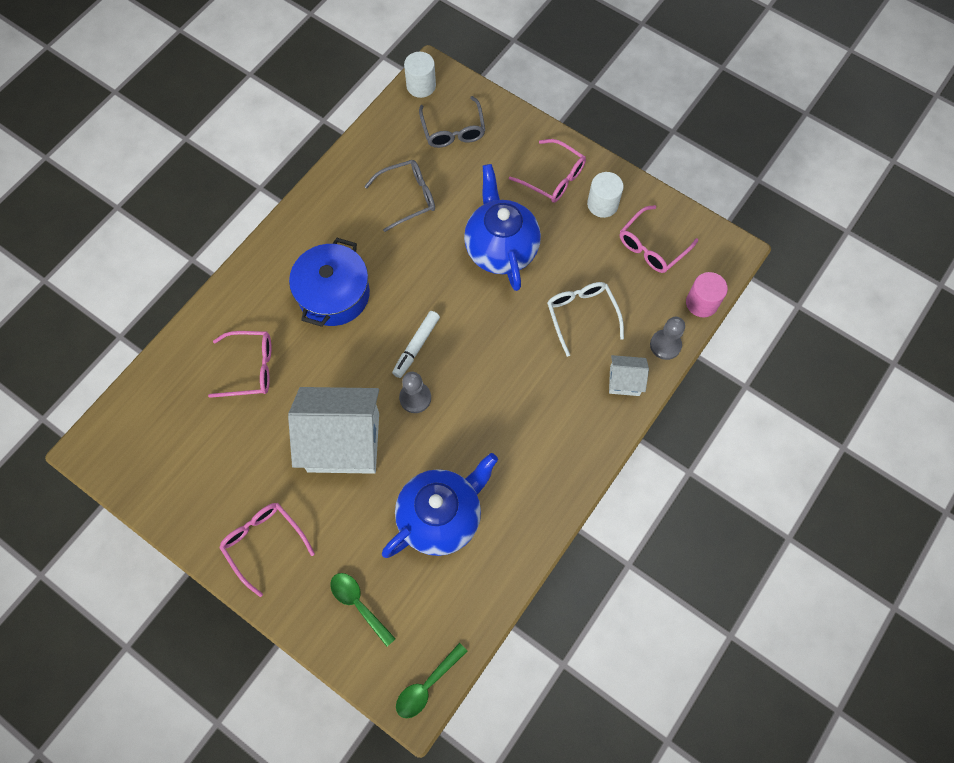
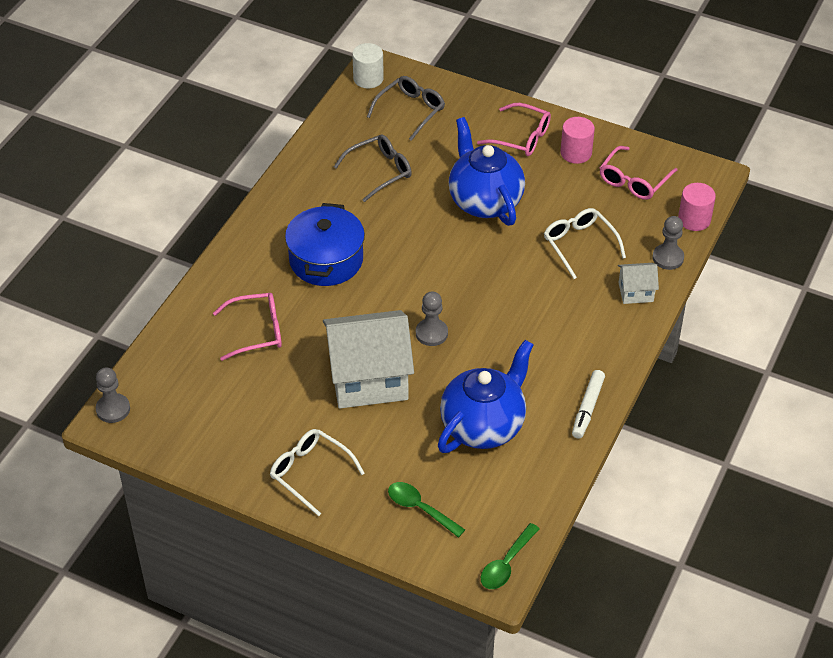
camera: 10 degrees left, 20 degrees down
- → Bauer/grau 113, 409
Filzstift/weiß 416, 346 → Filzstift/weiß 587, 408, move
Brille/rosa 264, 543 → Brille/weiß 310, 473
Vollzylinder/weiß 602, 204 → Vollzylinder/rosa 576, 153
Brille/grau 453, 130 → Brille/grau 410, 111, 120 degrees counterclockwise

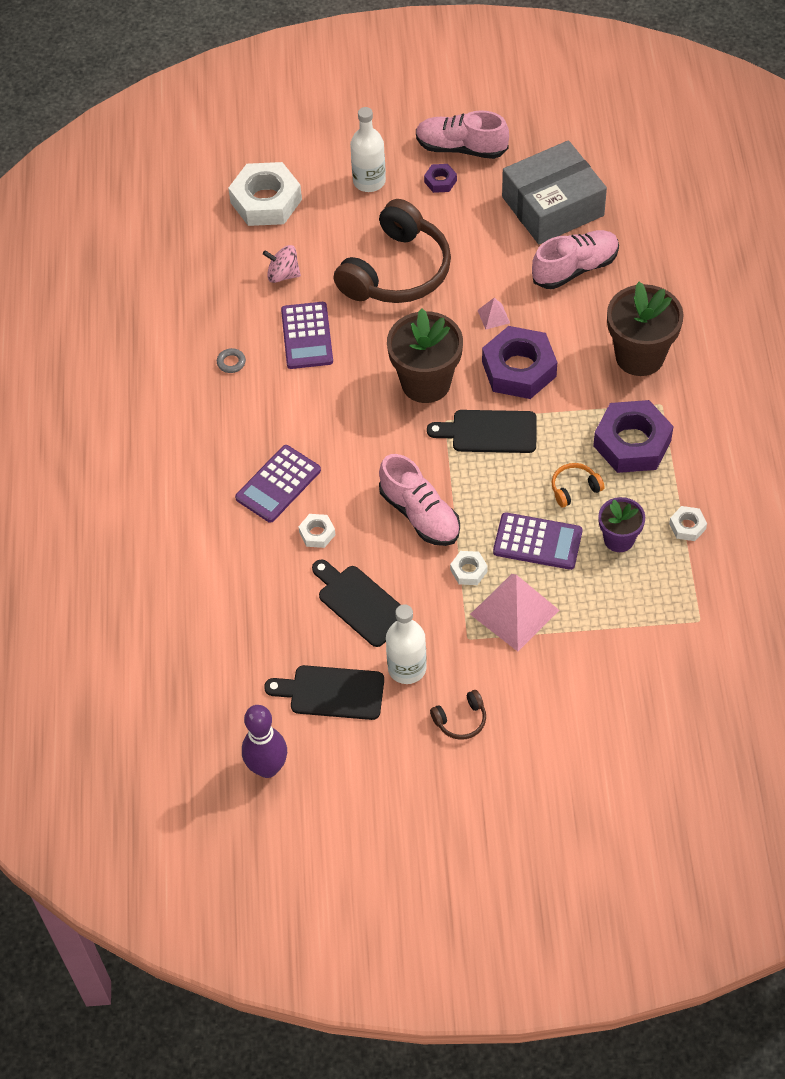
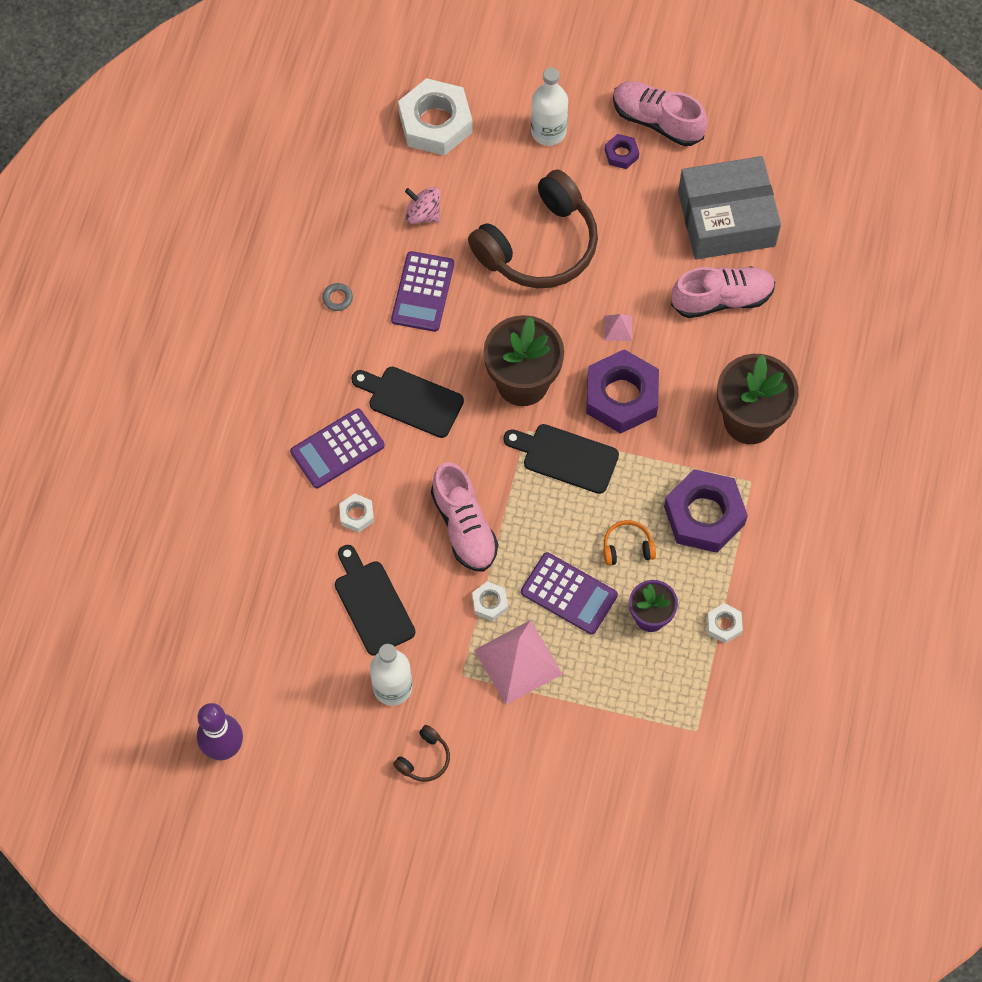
camera: 15 degrees right, 10 degrees up
Schneidebrett/schwarz 332, 692 → Schneidebrett/schwarz 411, 400, move
Kopfhörer/braun 461, 720 → Kopfhörer/braun 424, 759, 45 degrees counterclockwise

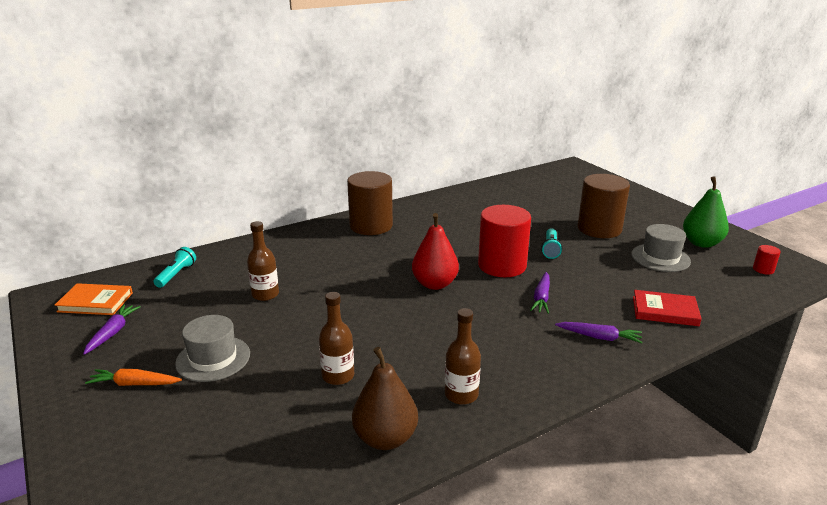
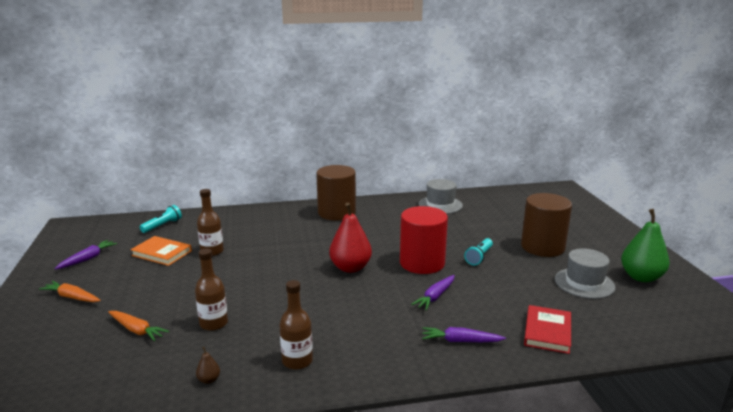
camera: 20 degrees right, 5 degrees down
Vollzylinder/rot 763, 269 → -
- → Karotte/orange 136, 330
Buch/orange 95, 302 → Buch/orange 161, 253, move
Hut/grau 213, 358 → Hut/grau 440, 205, move
Karotte/lila 599, 337 → Karotte/lila 461, 341, 150 degrees clockwise
Buch/rot 665, 311 → Buch/rot 547, 332, 75 degrees clockwise
Birne/braun 385, 438 → Birne/braun 209, 380, x0.41

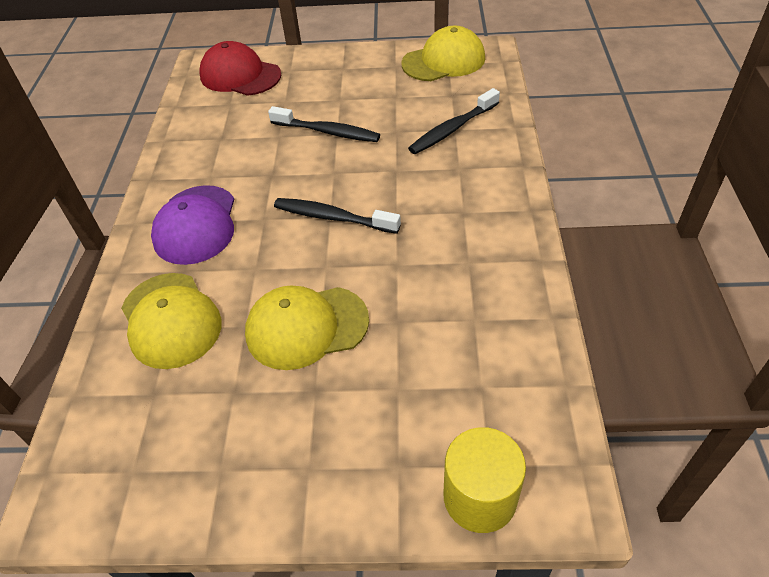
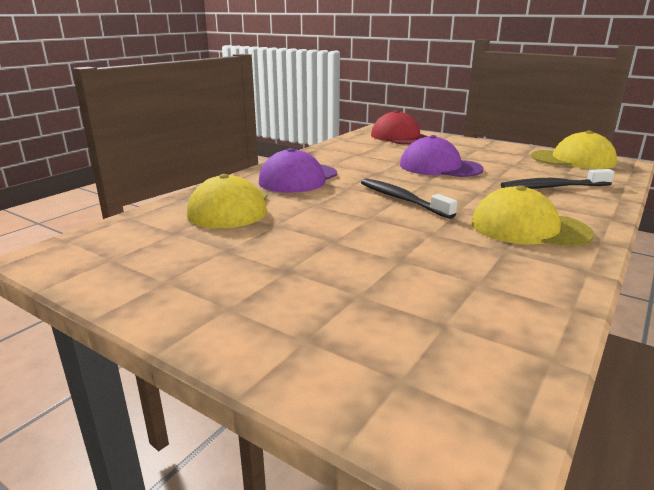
camera: 30 degrees right, 25 degrees down
Vollzylinder/gelb 480, 497 → -
Kappe/gelb 306, 327 → Kappe/gelb 529, 228, move
Zahnbürste/schwarz 328, 132 → Kappe/lila 440, 167

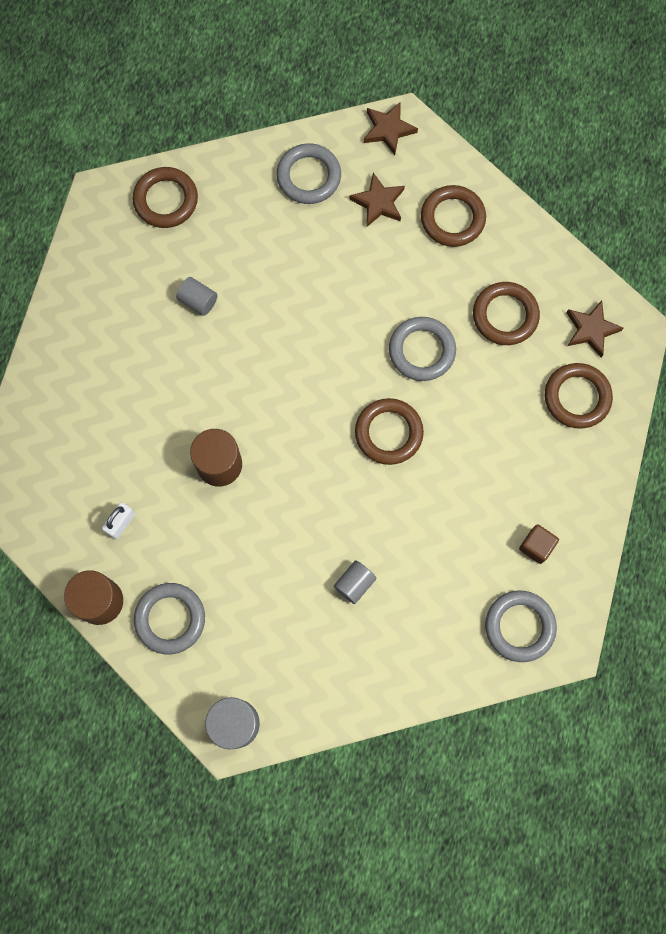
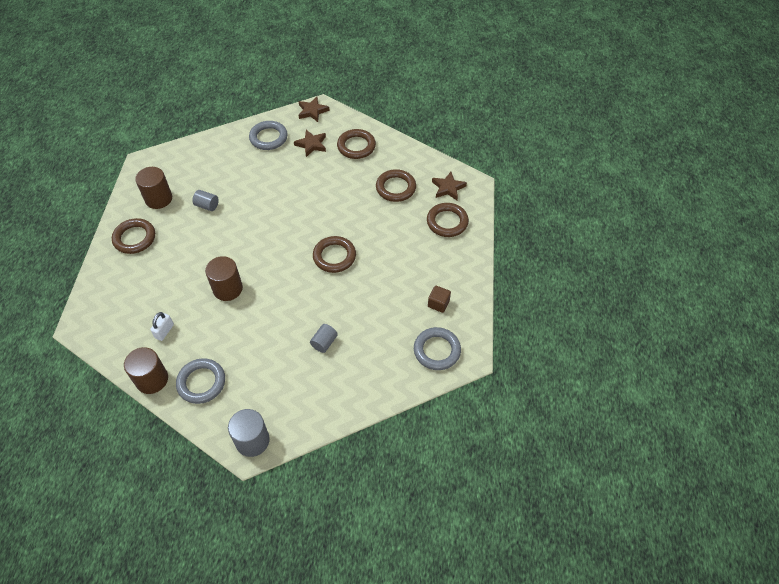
camera: 10 degrees left, 20 degrees down
Ring/grau 422, 351 → -
- → Vollzylinder/braun 158, 199
Ring/braun 166, 200 → Ring/braun 134, 238, move

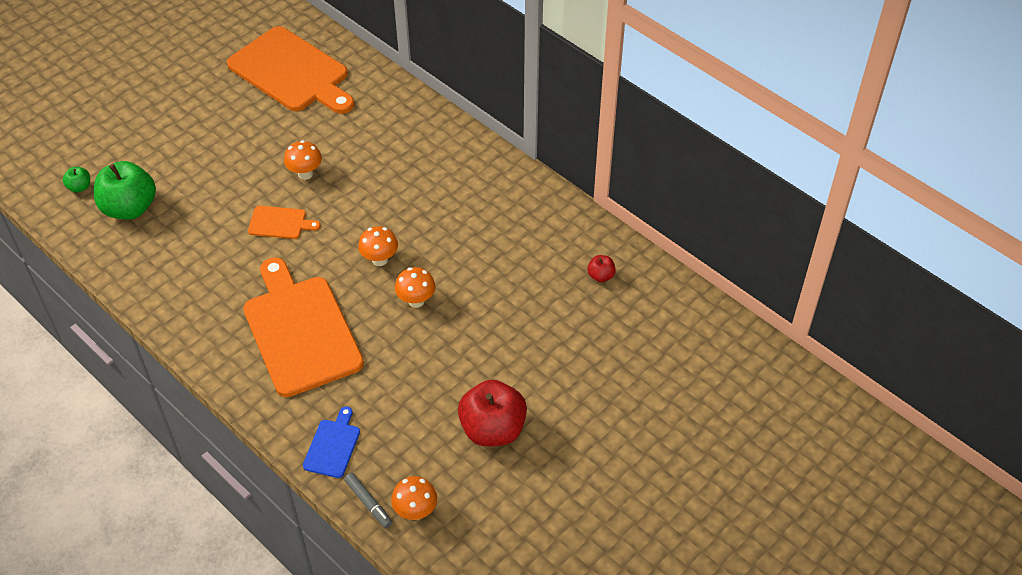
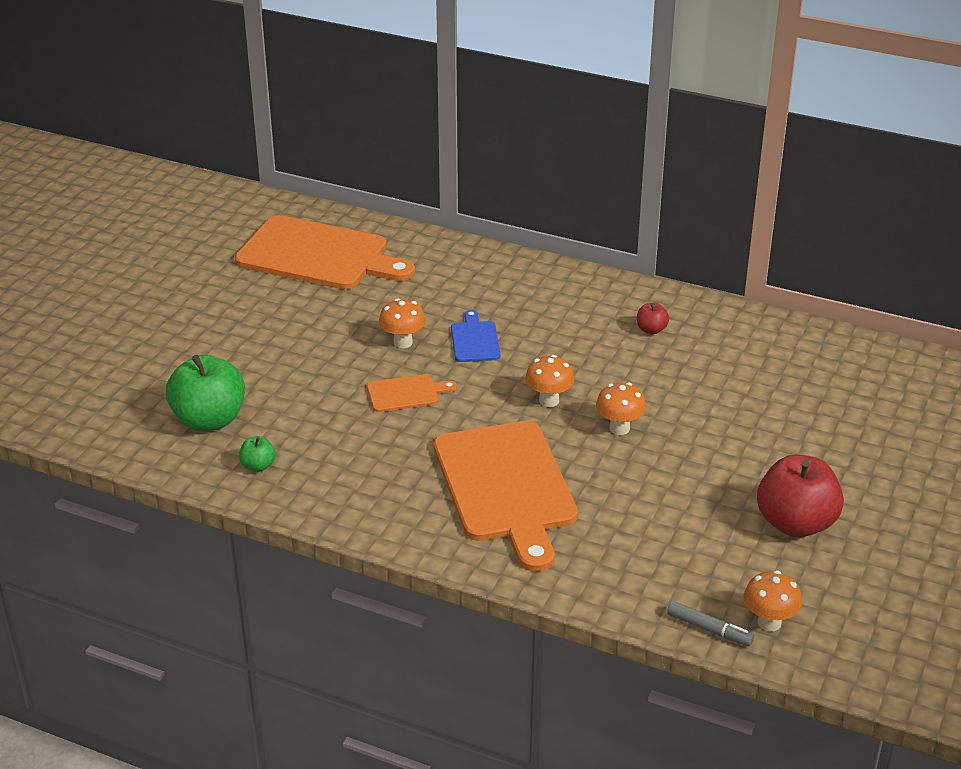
camera: 20 degrees left, 15 degrees down
Apfel/grün 79, 187 → Apfel/grün 258, 466, move
Schneidebrett/blau 333, 446 → Schneidebrett/blau 475, 340, move
Apfel/rot 600, 276 → Apfel/rot 651, 330, move
Schneidebrett/orange 300, 331 → Schneidebrett/orange 506, 487, 150 degrees counterclockwise

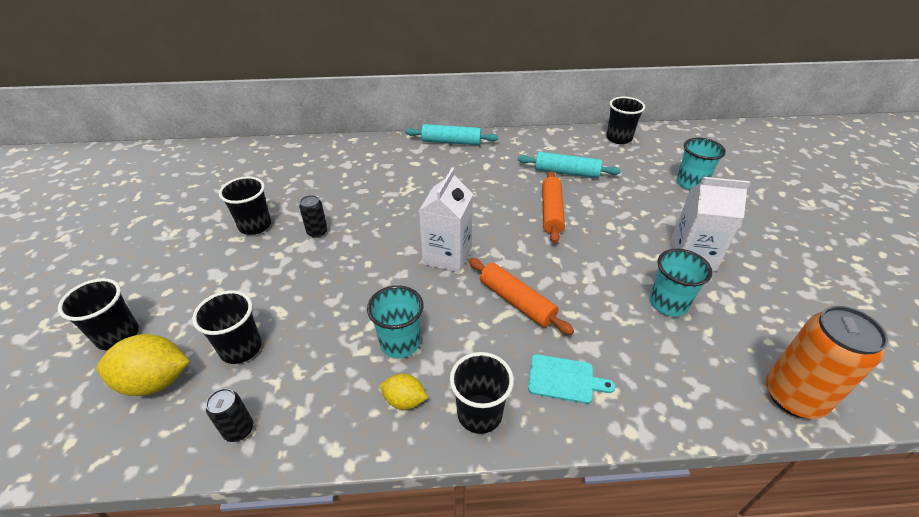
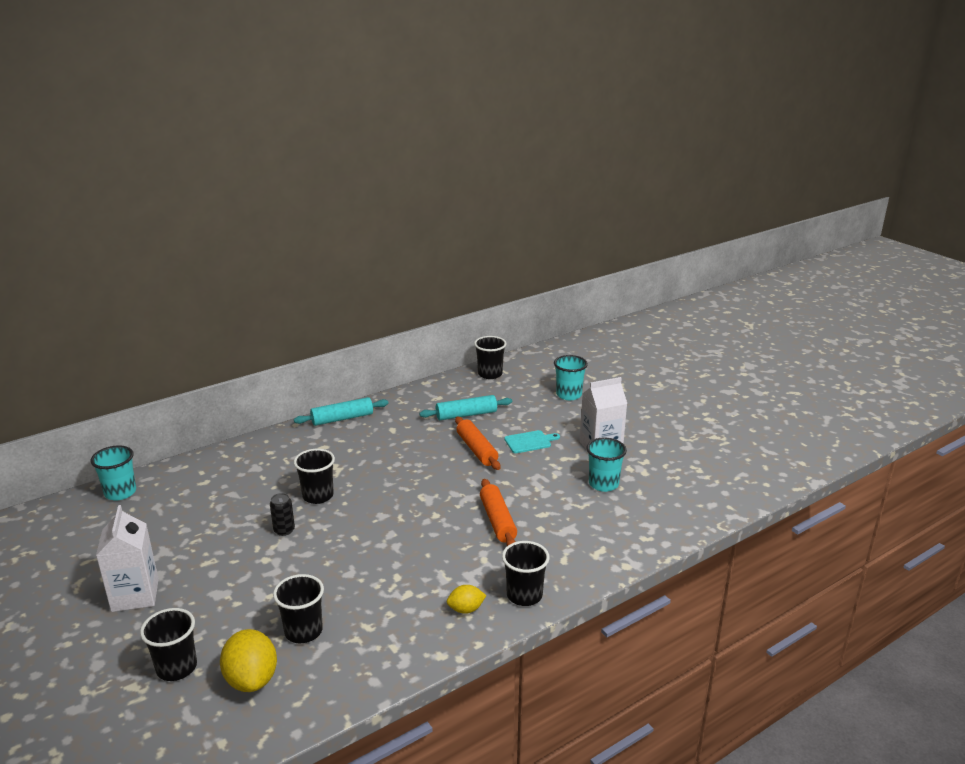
camera: 30 degrees left, 15 degrees down
Dose/schwarz 239, 430 → -
Dose/orange 793, 396 → -
Becher/schwarz 255, 226 → Becher/schwarz 318, 496, move
Becher/türkis 400, 343 → Becher/türkis 120, 492, move
Getränkekarton/weiß 447, 256 → Getränkekarton/weiß 135, 595, move
Schneidebrett/türkis 564, 379 → Schneidebrett/türkis 529, 442, move
Zitrone/gelb 155, 381 → Zitrone/gelb 252, 679, 75 degrees counterclockwise
Nudelholz/orange 516, 302 → Nudelholz/orange 497, 520, 60 degrees clockwise

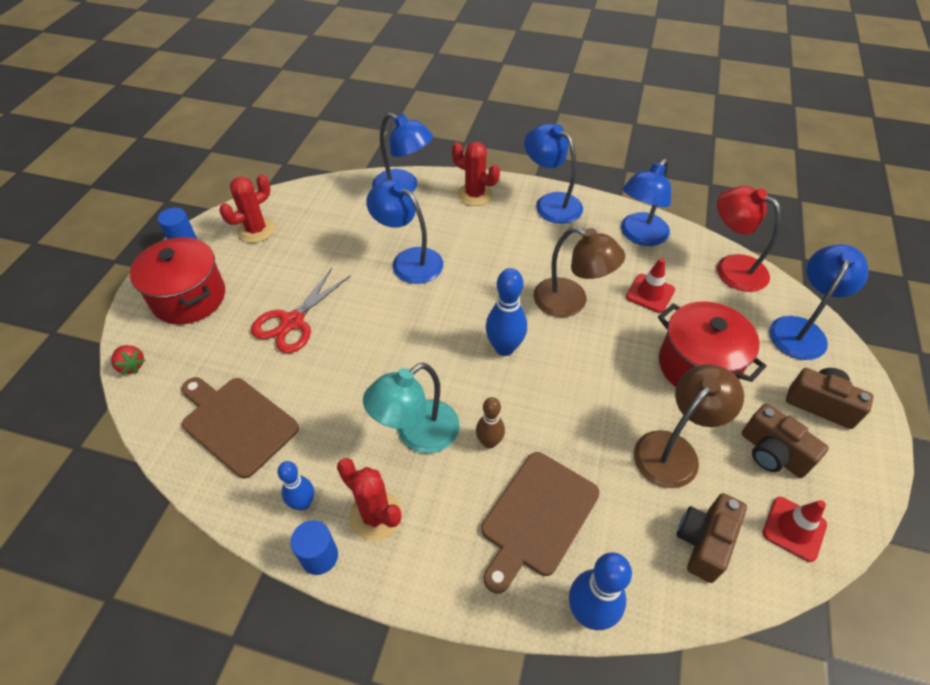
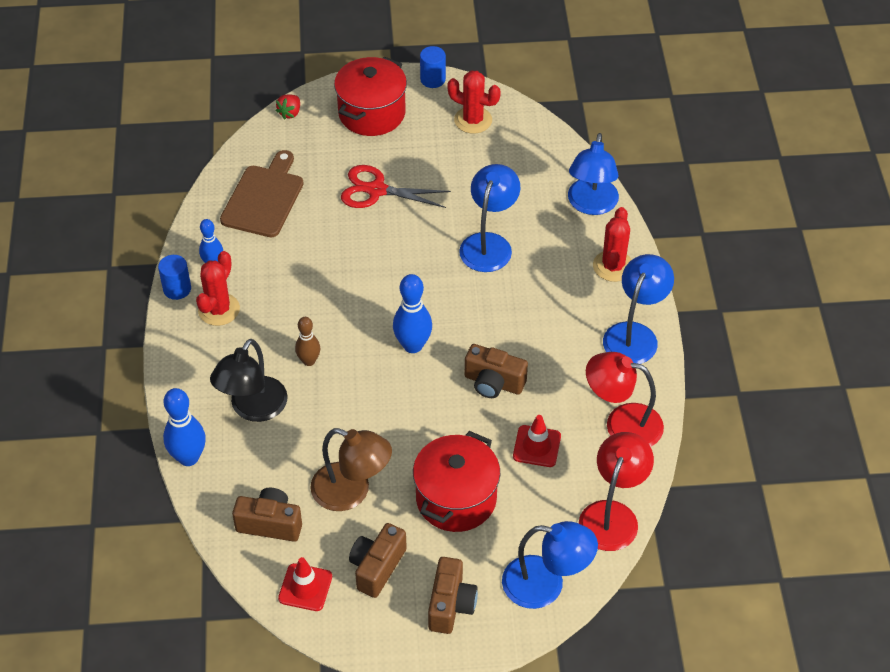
camera: 70 degrees right, 0 degrees up
Lampe/türkis 417, 434 → -
Schneidebrett/braun 537, 517 → Lampe/schwarz 253, 409
Lampe/braun 570, 302 → Kamera/braun 493, 383
Lampe/blau 639, 236 → Lampe/rot 622, 423

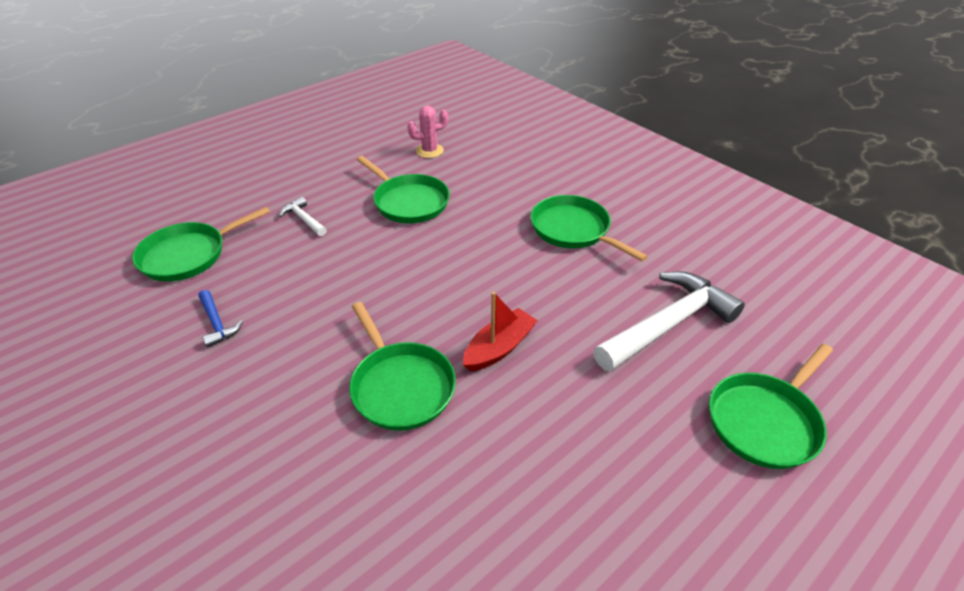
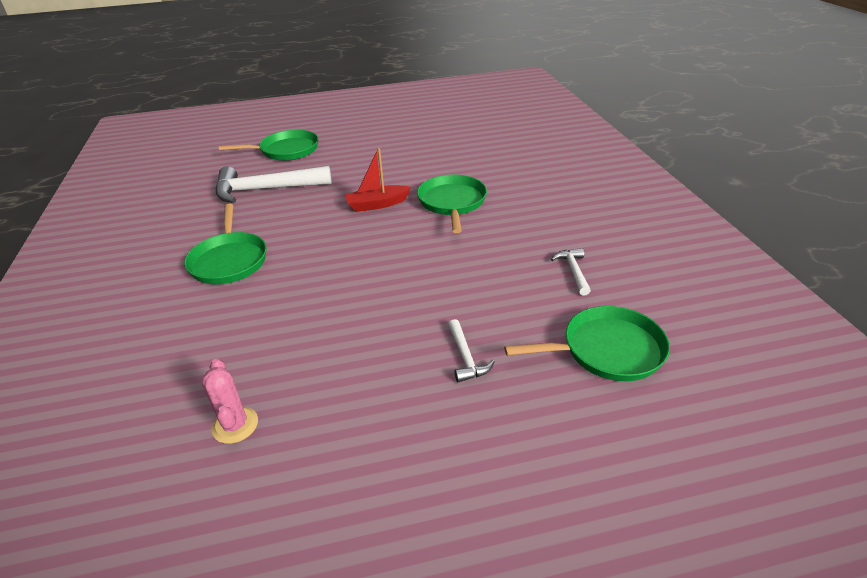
camera: 150 degrees left, 5 degrees down
Pfanne/grün 409, 202 → -
Hammer/blau 217, 323 → Hammer/weiß 573, 271
Kaktus/rosa 429, 151 → Kaktus/rosa 235, 425, 60 degrees clockwise

